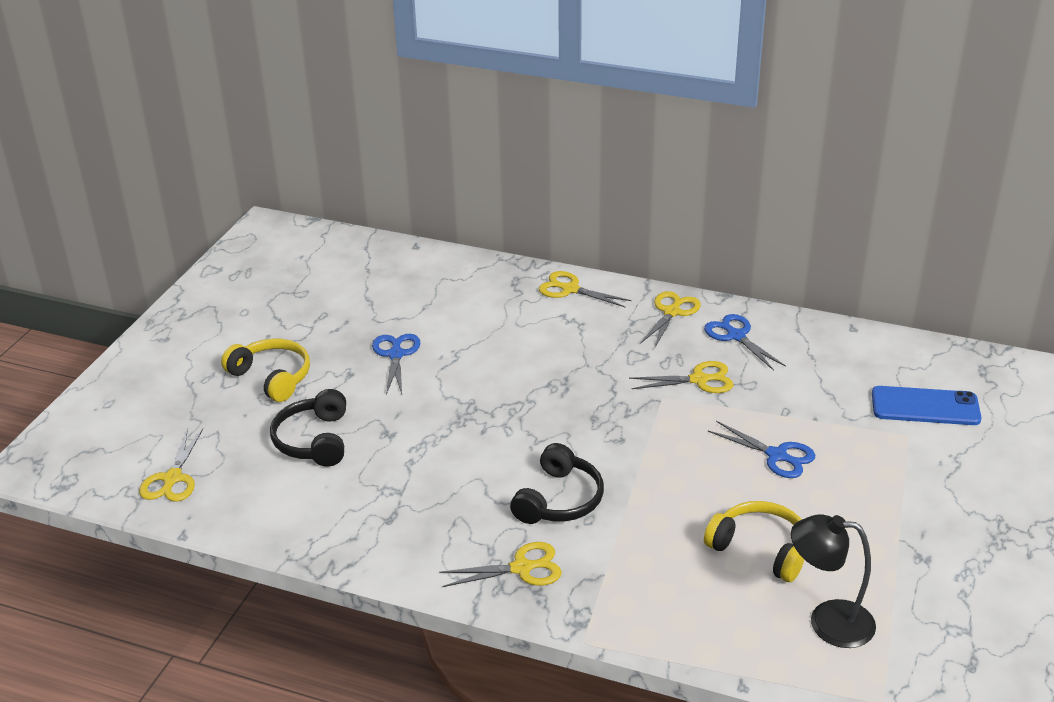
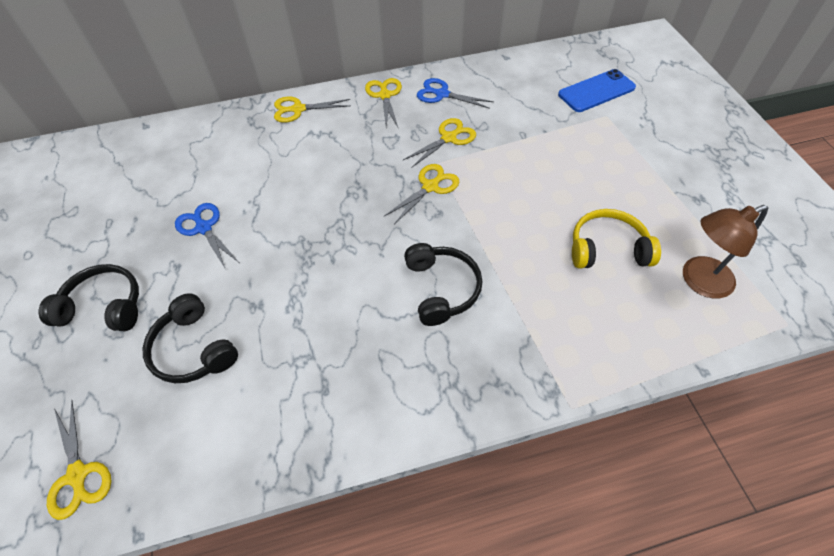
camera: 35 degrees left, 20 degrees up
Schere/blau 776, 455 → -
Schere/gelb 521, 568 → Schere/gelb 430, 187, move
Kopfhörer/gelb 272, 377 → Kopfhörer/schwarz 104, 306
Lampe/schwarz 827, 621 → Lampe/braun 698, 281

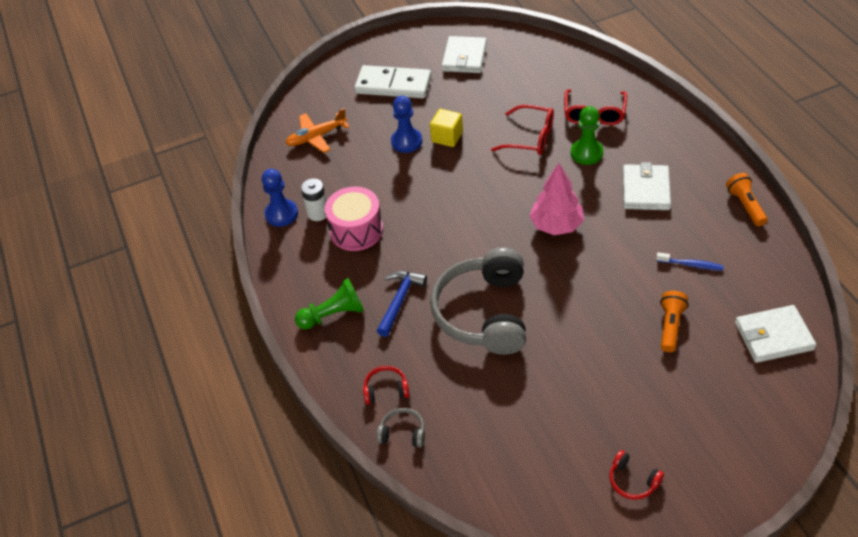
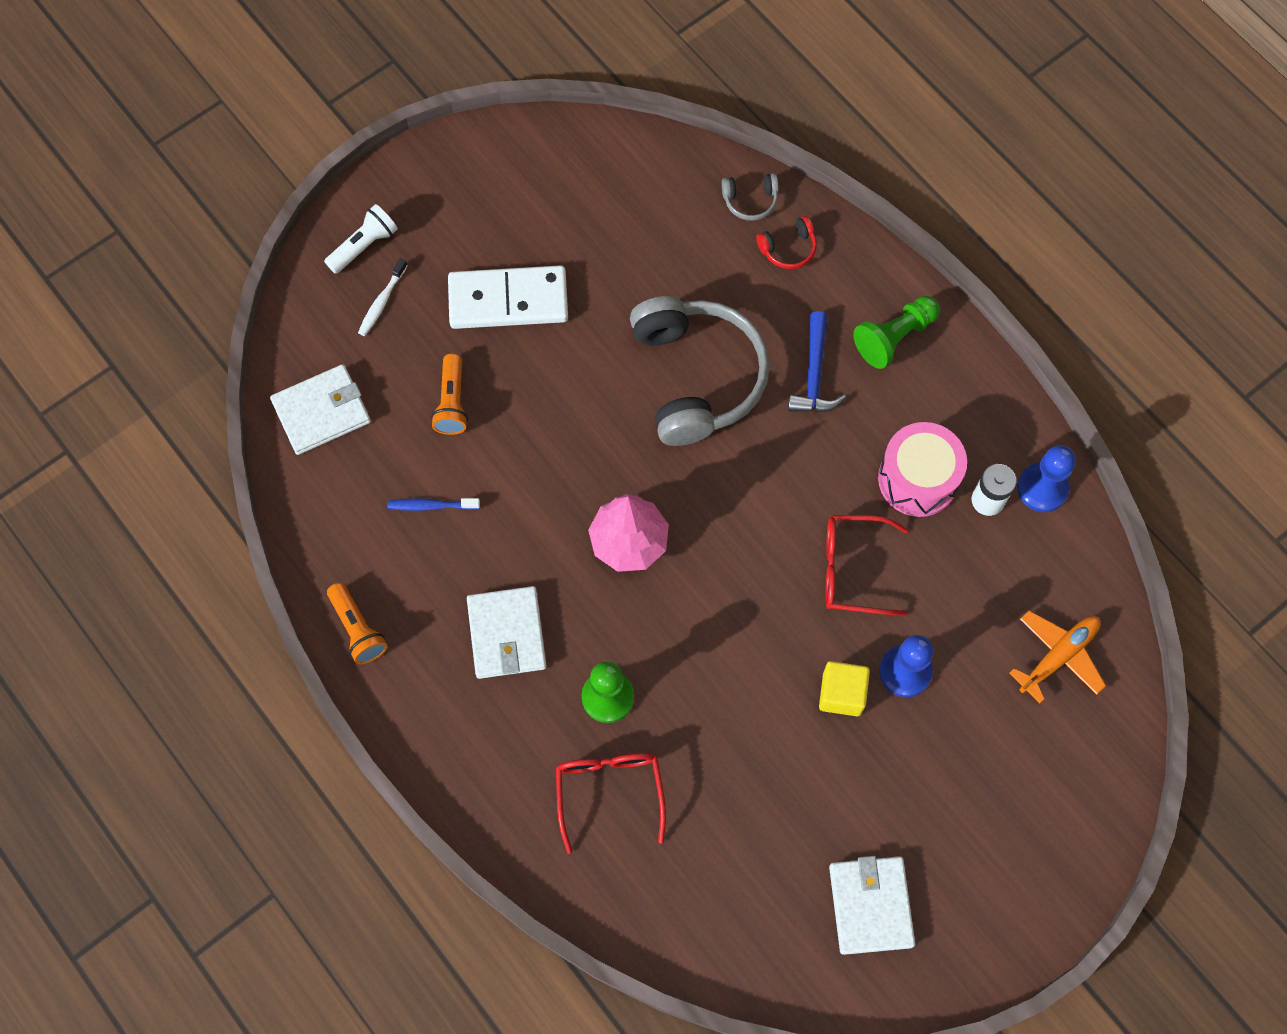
camera: 160 degrees right, 20 degrees up
Kopfhörer/rot 632, 481 → -
- → Taschenlampe/weiß 364, 246
- → Zahnbürste/weiß 382, 302
Dominostein/weiß 393, 85 → Dominostein/weiß 508, 300, move
Brille/rot 530, 137 → Brille/rot 854, 570, move

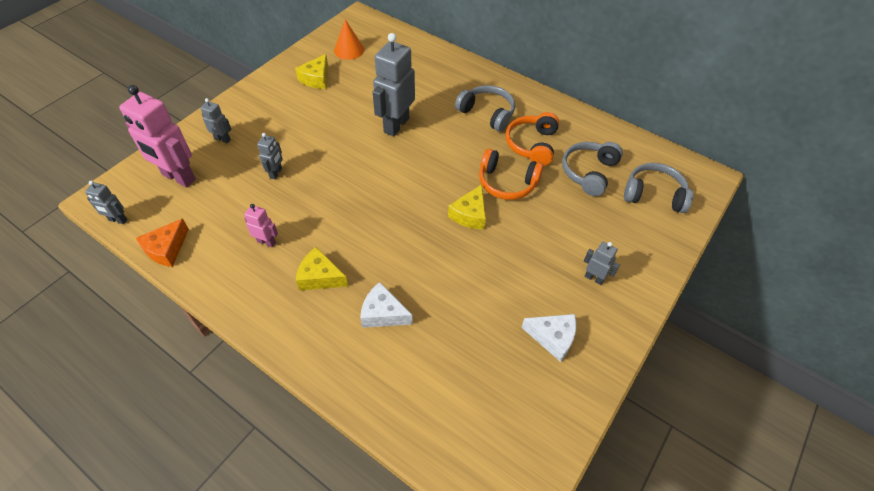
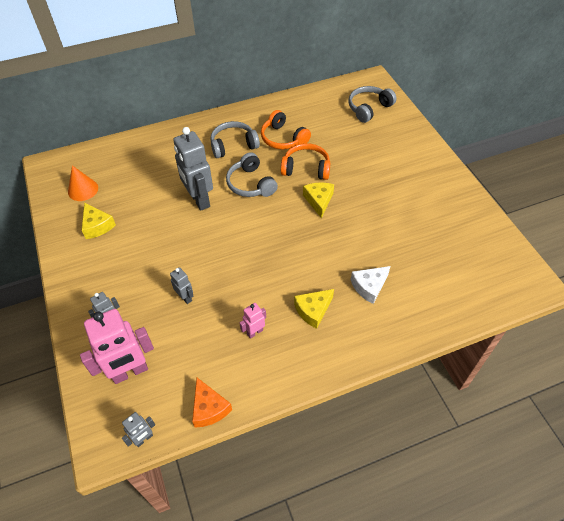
camera: 55 degrees left, 0 degrees up
Käse/weiß 552, 338 → -
Roboter/grau 594, 278 → -
Kopfhörer/grau 589, 172 → Kopfhörer/grau 251, 184, move
Käse/gelb 470, 214 → Käse/gelb 319, 201, 150 degrees counterclockwise
Kopfhörer/orange 507, 183 → Kopfhörer/orange 306, 168, 135 degrees counterclockwise

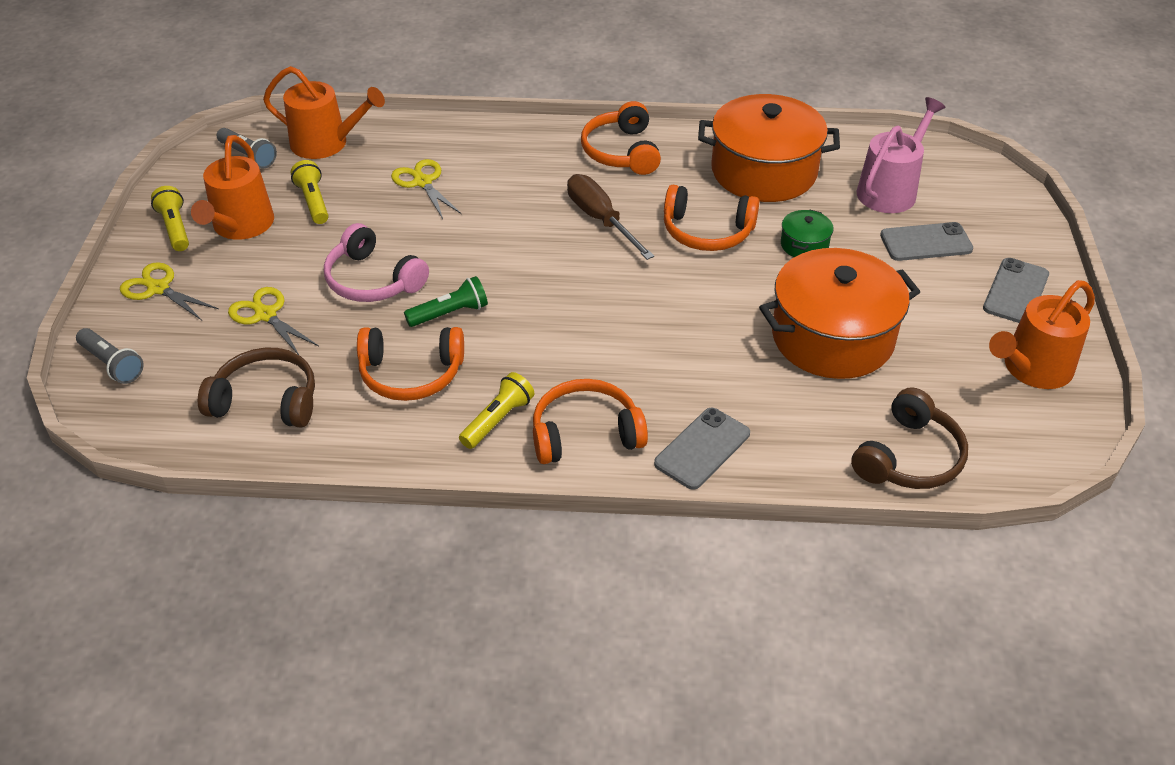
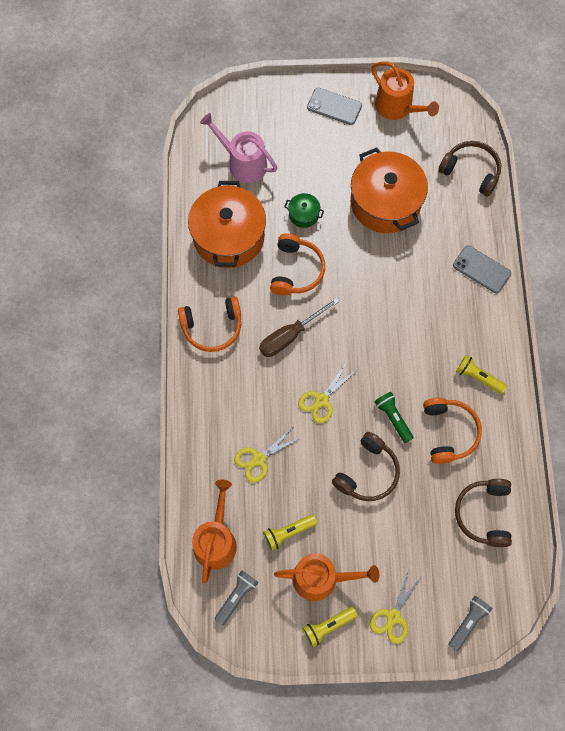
camera: 95 degrees left, 25 degrees up
Kopfhörer/orange 585, 433 → -
Handy/grau 926, 242 → -
Schere/gelb 265, 315 → Schere/gelb 321, 400, move
Kopfhörer/rosa 372, 280 → Kopfhörer/braun 368, 473

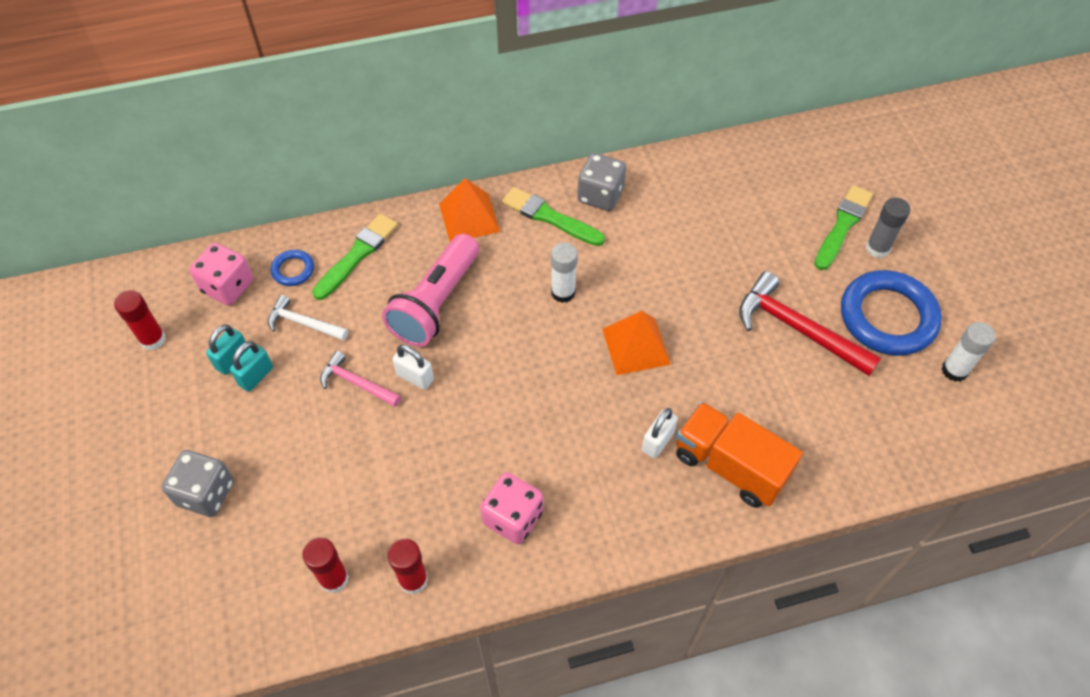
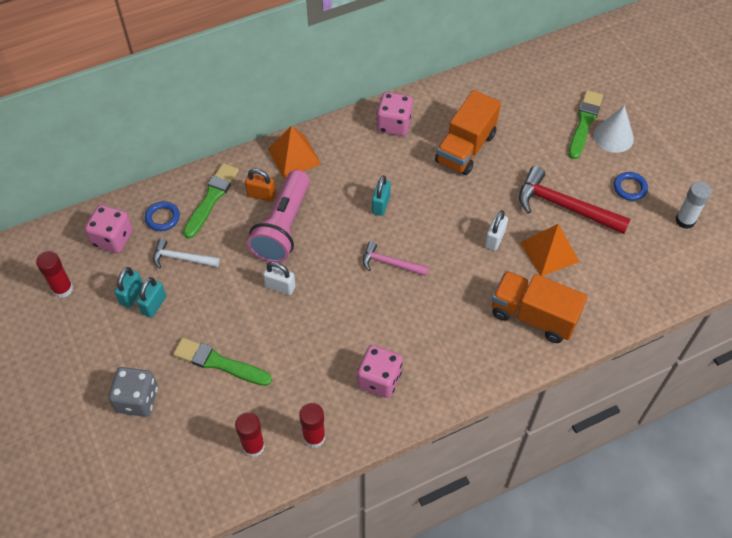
camera: 10 degrees left, 0 degrees up
- → Vorhängeschloss/orange 261, 195
- → Lastwagen/orange 465, 148
Hammer/rosa 356, 383 → Hammer/rosa 390, 263, move
Pinsel/grün 549, 217 → Pinsel/grün 219, 363, move
Pyramide/orange 636, 346 → Pyramide/orange 549, 252, move
Vorhängeschloss/weiß 657, 442 → Vorhängeschloss/weiß 494, 239, move
Klebestift/weiß 563, 292 → Vorhängeschloss/türkis 381, 205
Klebestift/grau 877, 248 → Kegel/weiß 613, 136
Spielwürfel/grau 600, 195 → Spielwürfel/rosa 394, 124
Ring/blau 887, 317 → Ring/blau 630, 188, x0.45

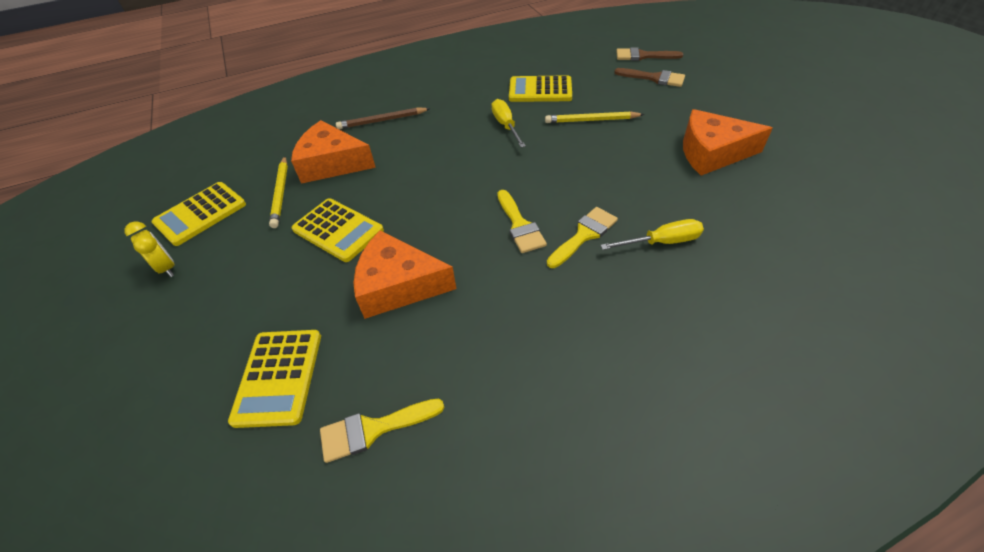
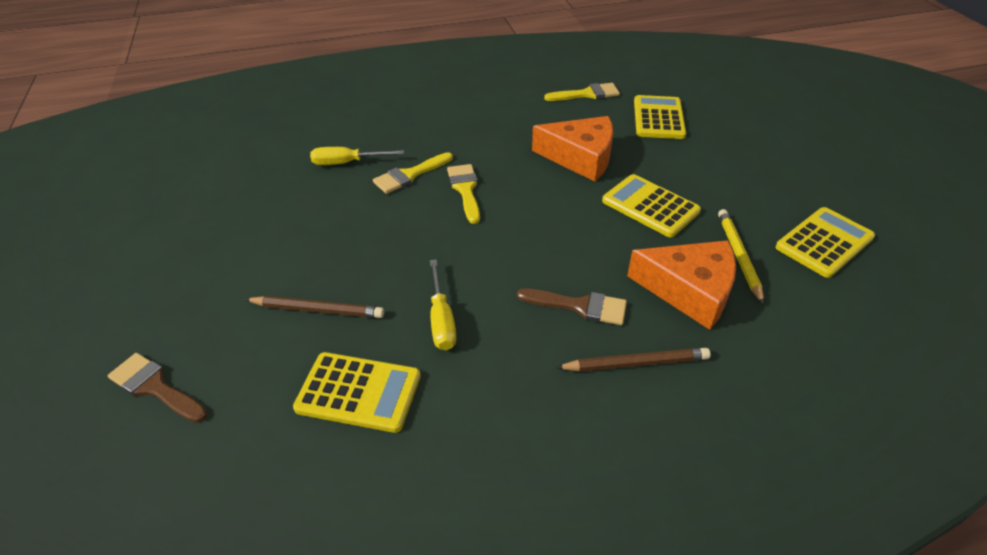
camera: 175 degrees left, 5 degrees down
Wecker/gelb 167, 268 → -
Käse/orange 712, 153 → -
Pinsel/braun 643, 56 → Pinsel/braun 579, 306, move
Bleistift/gelb 591, 120 → Bleistift/braun 318, 310

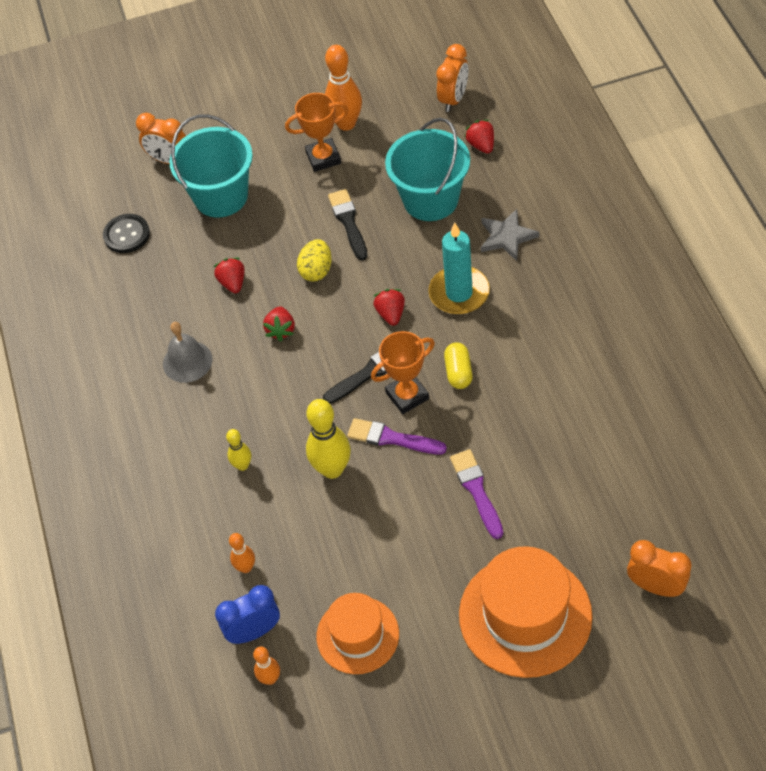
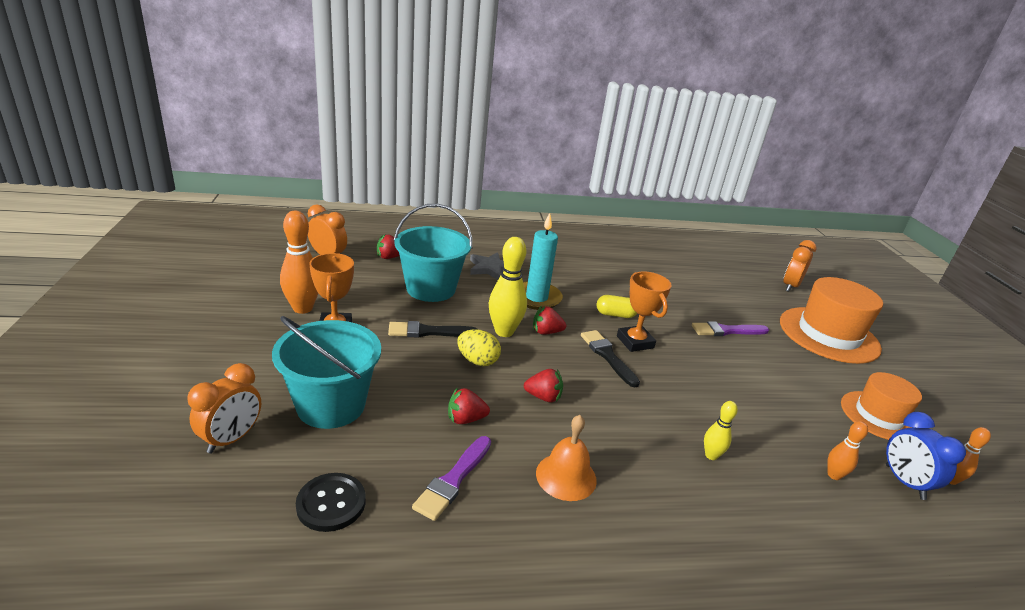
camera: 90 degrees left, 25 degrees down
Bowlingkegel/gelb 332, 469 → Bowlingkegel/gelb 504, 331, move
Pinsel/lila 392, 438 → Pinsel/lila 453, 480, move
Glocke/grau 187, 361 → Glocke/orange 566, 476

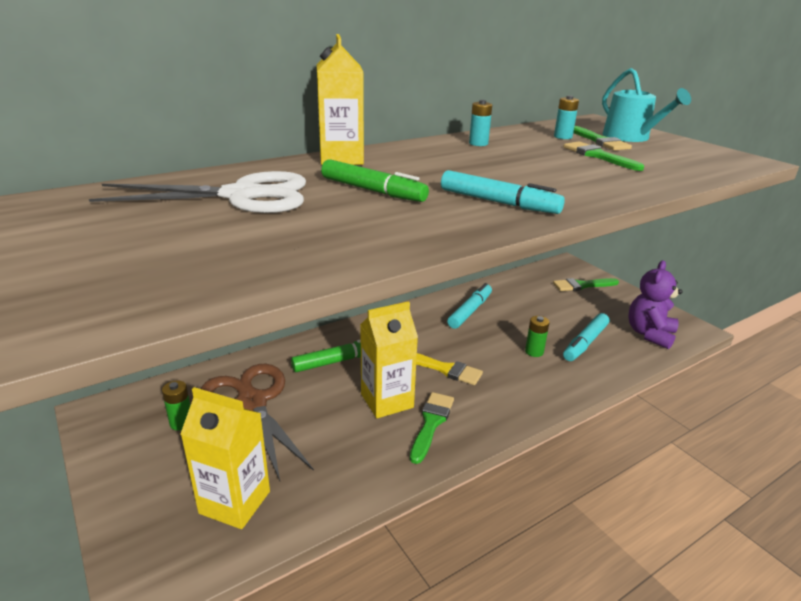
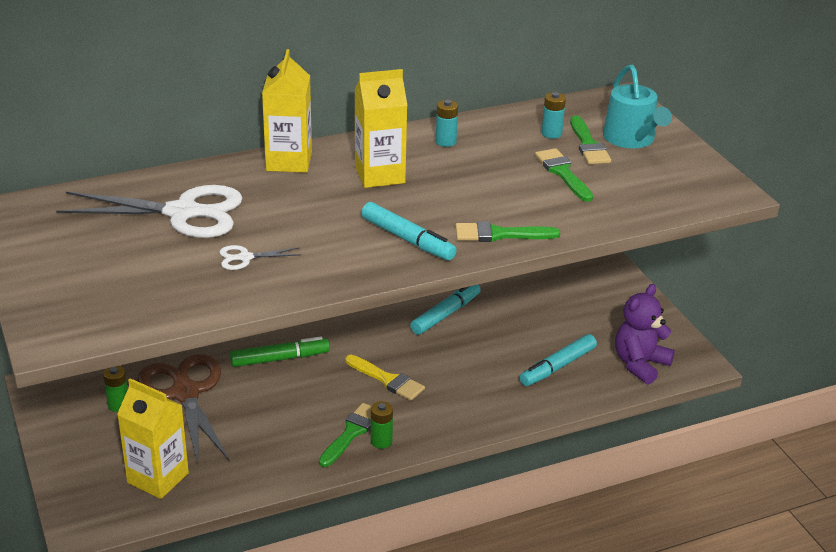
camera: 10 degrees right, 5 degrees up
Filzstift/grün 372, 191 → -
- → Schere/weiß 245, 258
Getränkekarton/gelb 387, 401 → Getränkekarton/gelb 379, 175, move
Batterie/grün 534, 352 → Batterie/grün 381, 441, move
Pinsel/grün 582, 285 → Pinsel/grün 499, 234, move

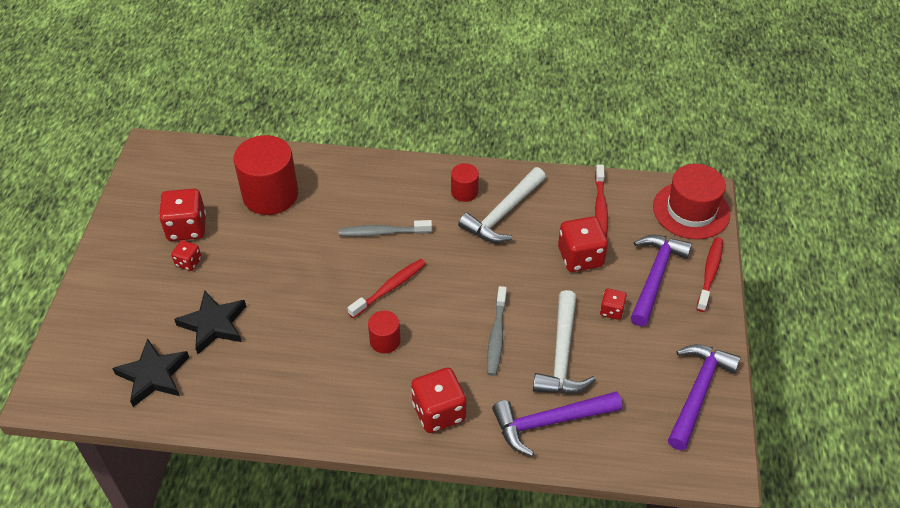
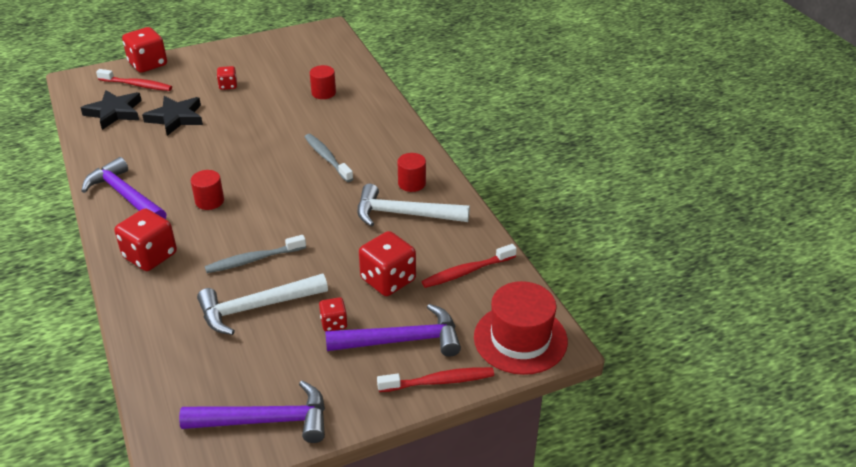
camera: 60 degrees right, 10 degrees down
Spielwürfel/rot 187, 228 → Spielwürfel/rot 148, 64, move
Zahnbürste/rot 390, 288 → Zahnbürste/rot 137, 85, move
Hammer/lila 549, 422 → Hammer/lila 125, 196, move
Vollzylinder/rot 270, 195 → Vollzylinder/rot 323, 93, x0.49

